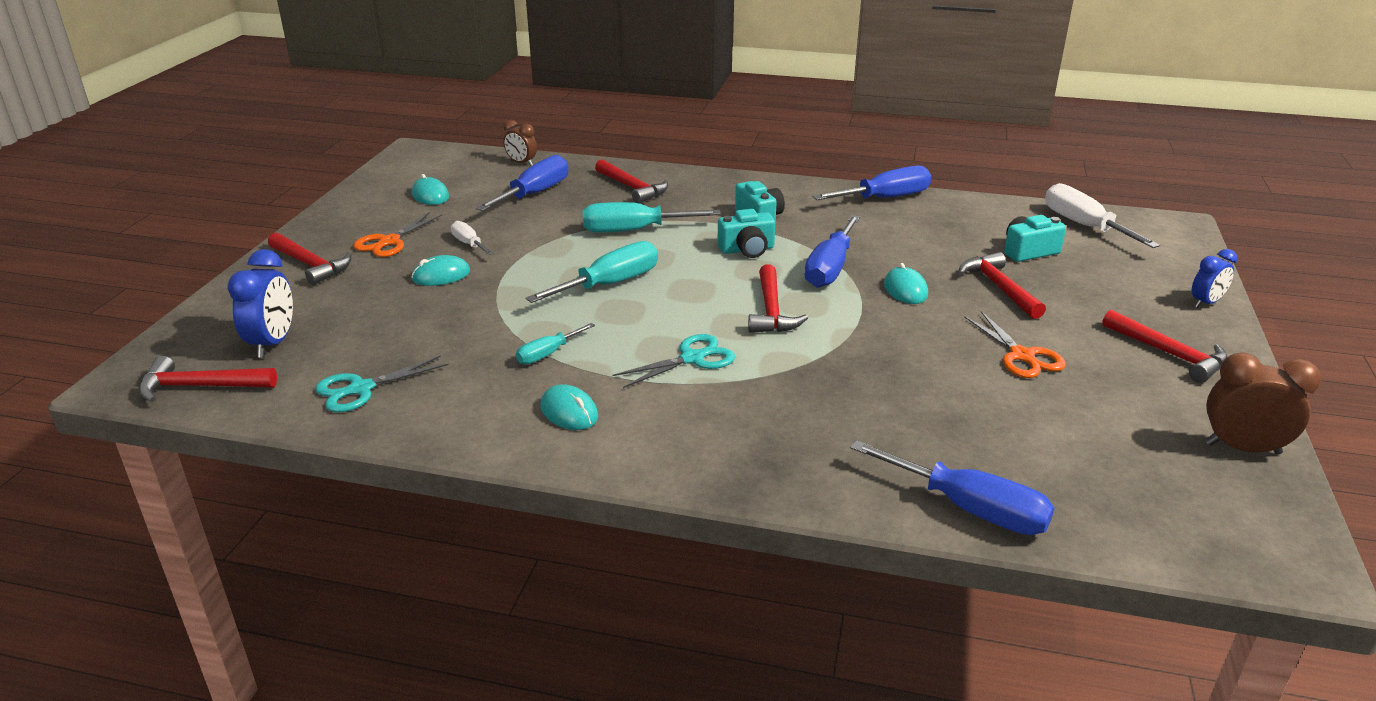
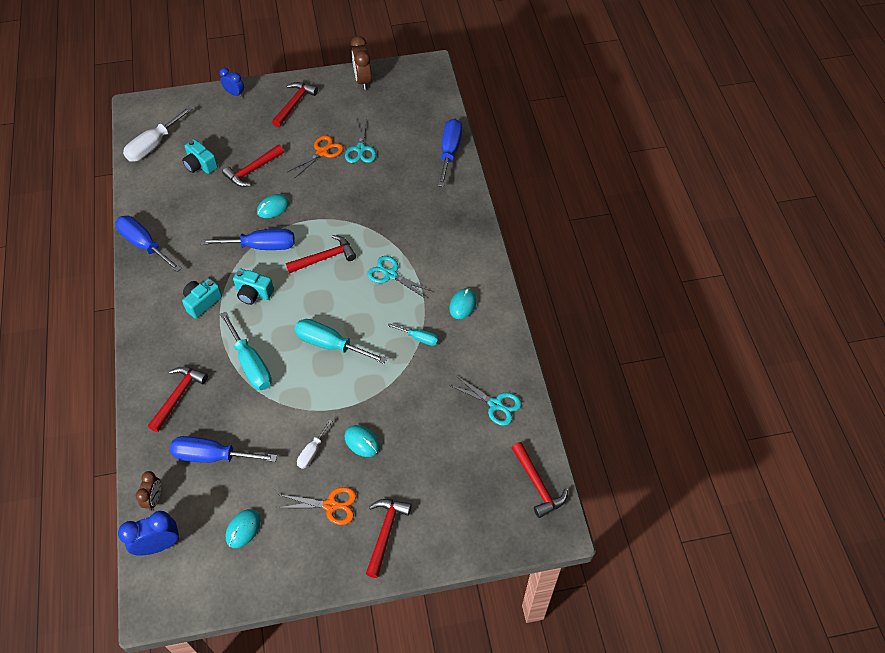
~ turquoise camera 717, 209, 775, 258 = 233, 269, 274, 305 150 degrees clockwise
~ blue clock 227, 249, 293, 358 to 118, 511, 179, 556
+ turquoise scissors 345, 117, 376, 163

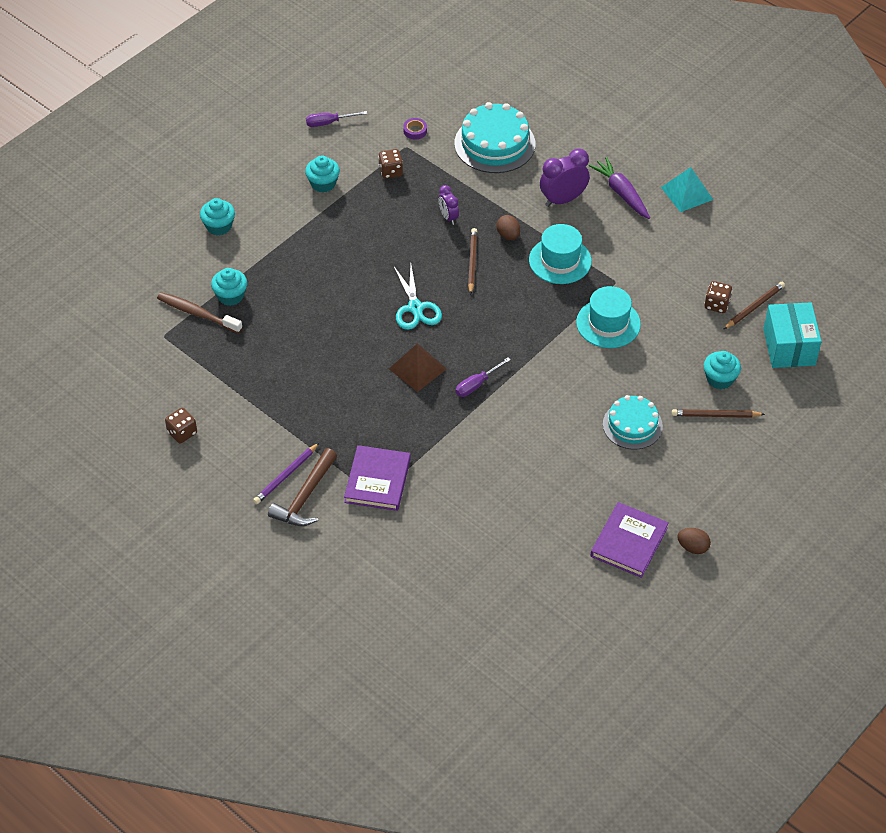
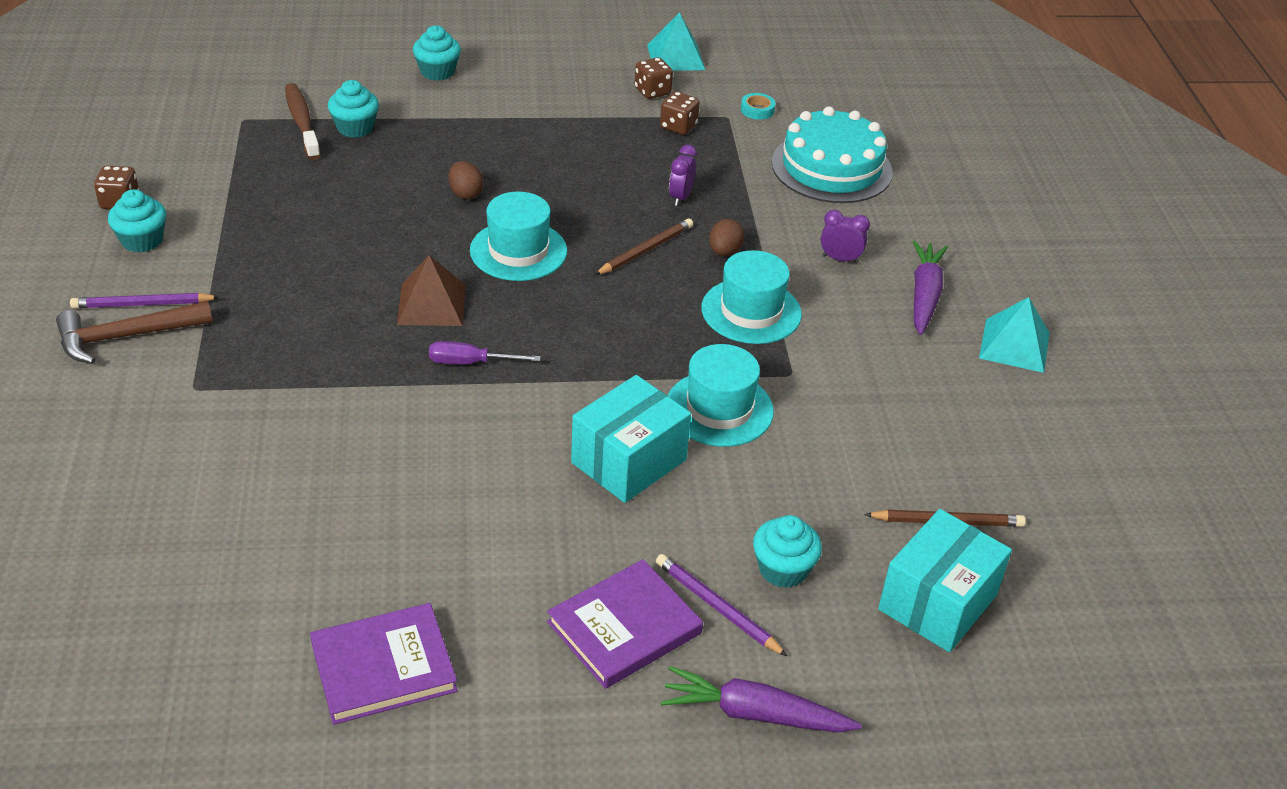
~ purple screwdriver 306, 111, 367, 127 to turquoise pyramid 647, 12, 705, 71
~ purple tape 403, 118, 427, 140 to turquoise tape 741, 93, 775, 120
~ purple clock 540, 148, 590, 207 = 821, 210, 870, 263 x0.58
~ turquoise cupcake 305, 156, 340, 193 to 108, 189, 166, 253
~ turquoise scissors 393, 265, 442, 330 to turquoise hat 470, 191, 567, 281
~ brown dice 704, 281, 732, 313 to 635, 57, 673, 99
- turquoise cake 603, 395, 663, 450
~ brown pencil 672, 409, 765, 418 to purple pencil 656, 554, 788, 656
~ purple book 344, 445, 411, 511 to 547, 559, 703, 689
~ brown egg 677, 528, 711, 554 to 448, 161, 483, 200
+ turquoise box 571, 375, 691, 503
+ purple carrot 661, 666, 862, 732

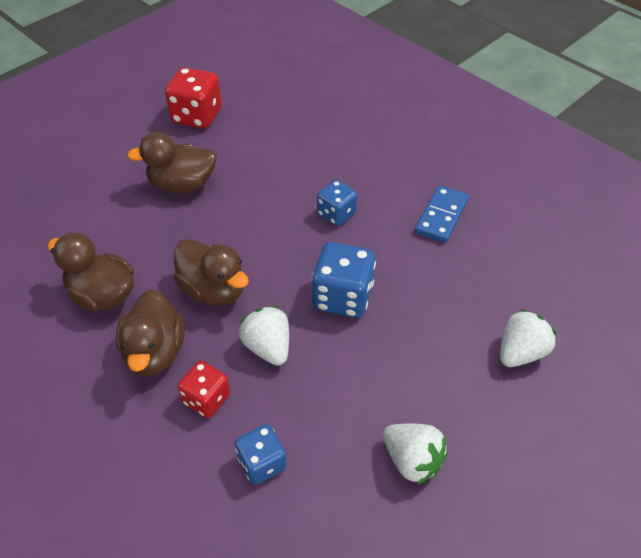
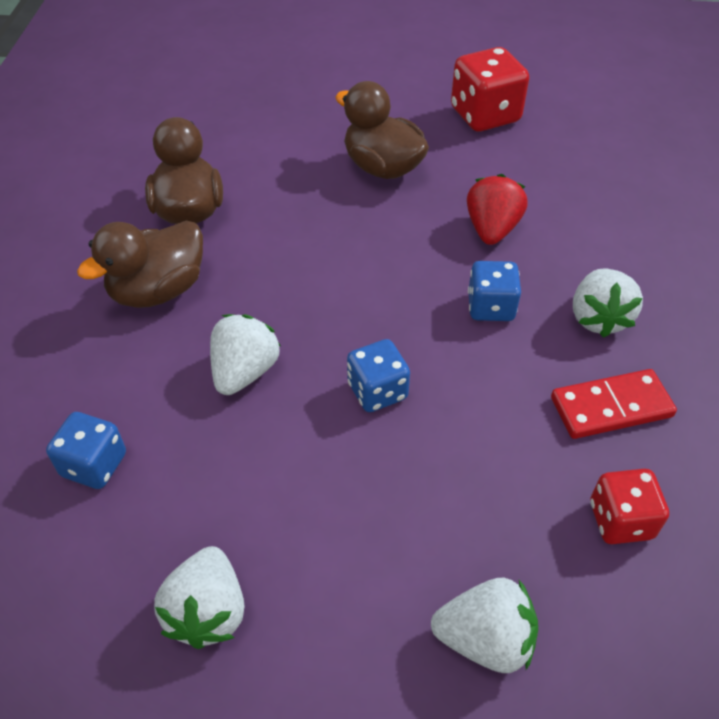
~ blue domino 415, 185, 469, 243 to red domino 551, 369, 677, 439
- brown duck 174, 239, 249, 305
~ blue dice 312, 242, 376, 318 = 347, 339, 410, 412 x0.63
~ red dice 178, 361, 230, 418 to 590, 469, 669, 544
+ red strawberry 467, 174, 528, 245
+ white strawberry 573, 268, 643, 338

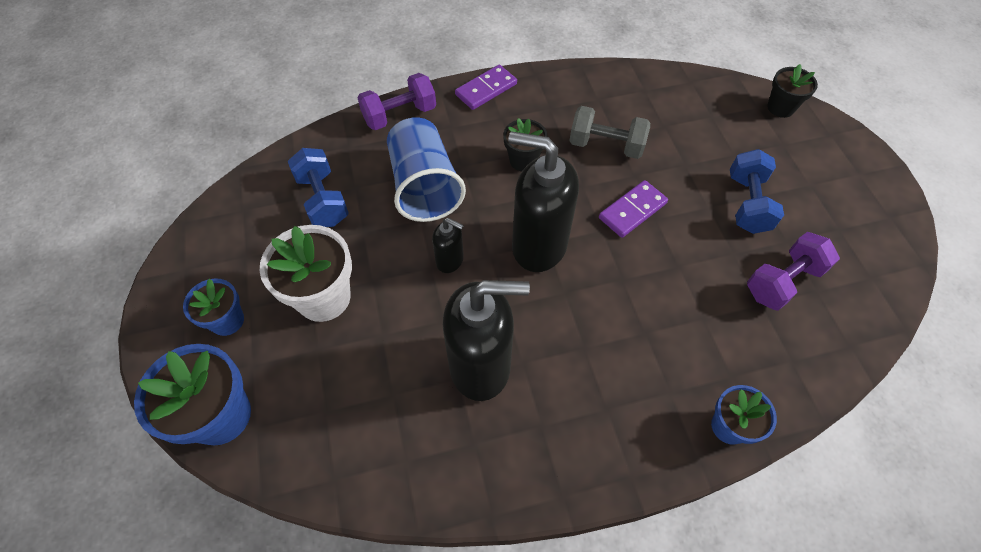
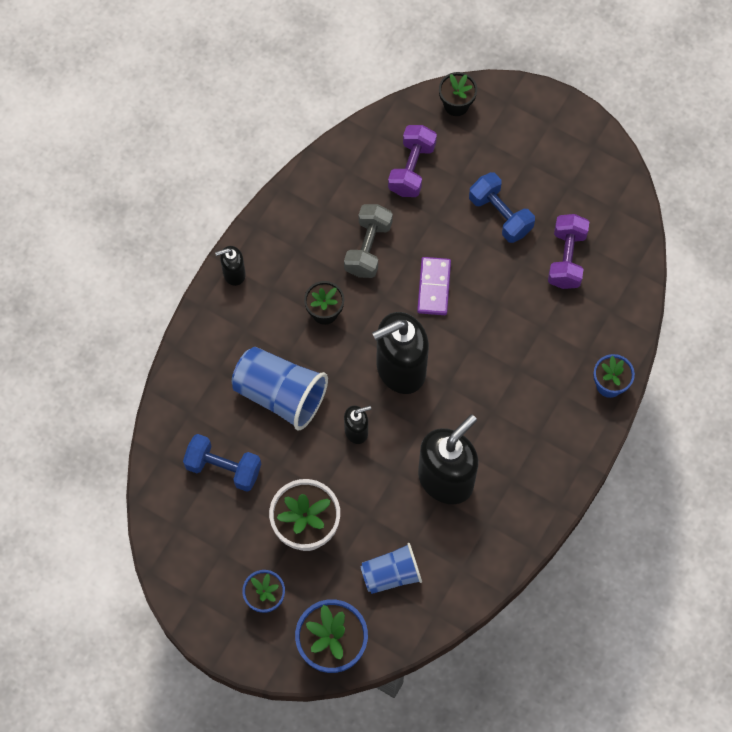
~ purple domino 455, 65, 517, 110 to black soap dispenser 215, 246, 246, 286
~ purple dumbbell 357, 73, 436, 130 to 388, 125, 437, 197
~ grey dumbbell 569, 106, 650, 159 = 344, 204, 393, 278 45 degrees counterclockwise
+ blue cup 360, 543, 422, 594

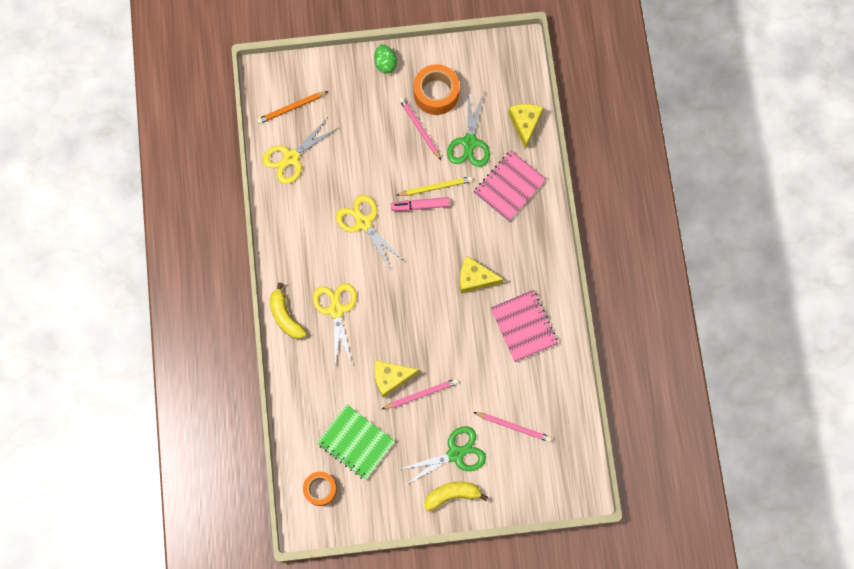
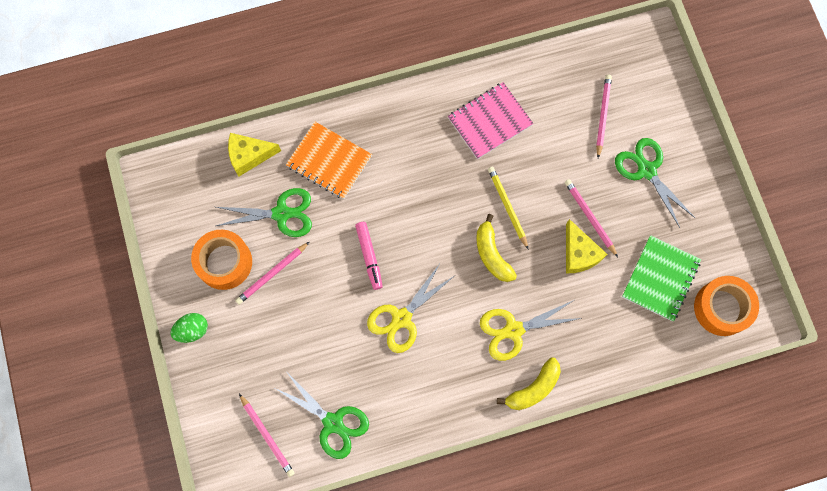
~ orange pencil 257, 91, 328, 124 to pink pencil 239, 394, 295, 477
~ yellow scissors 262, 117, 338, 184 to green scissors 275, 373, 369, 459
~ pink notebook 474, 150, 546, 222 to orange notebook 286, 122, 372, 199
~ yellow pencil 396, 176, 473, 196 to 488, 167, 528, 249
- yellow cheese 460, 256, 504, 293
~ orange tape 303, 472, 337, 506 = 694, 276, 759, 336 x1.50
~ yellow banana 425, 482, 488, 511 to 476, 214, 517, 282

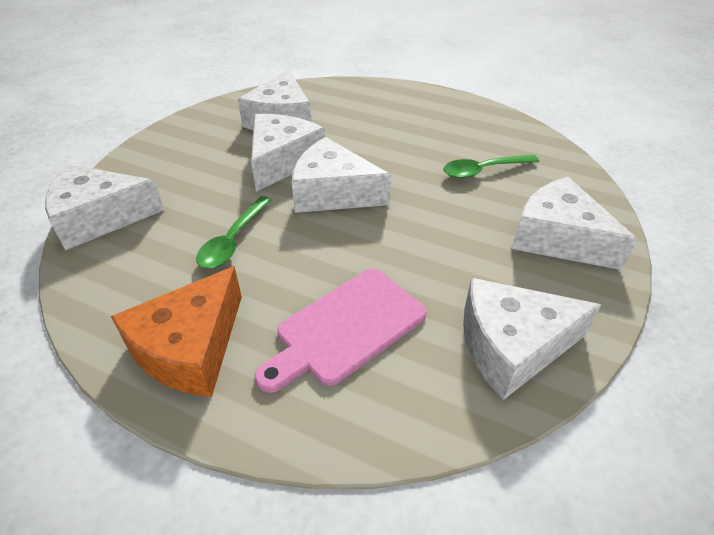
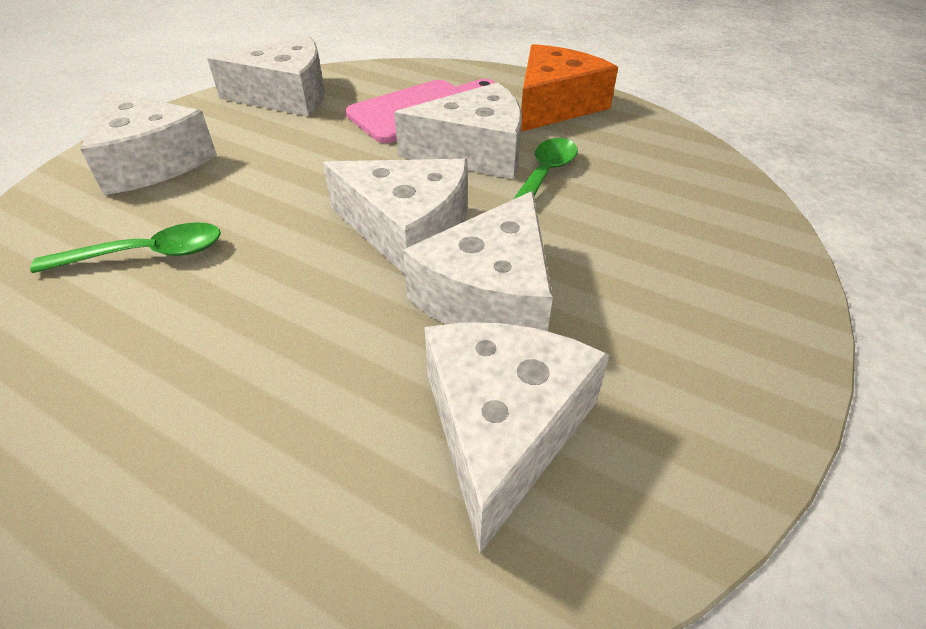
~ white cheese 45, 164, 164, 250 to 394, 82, 522, 179

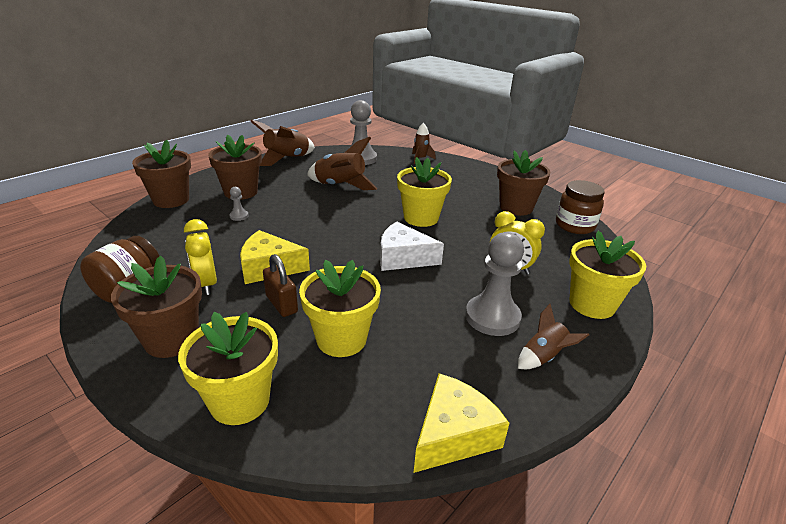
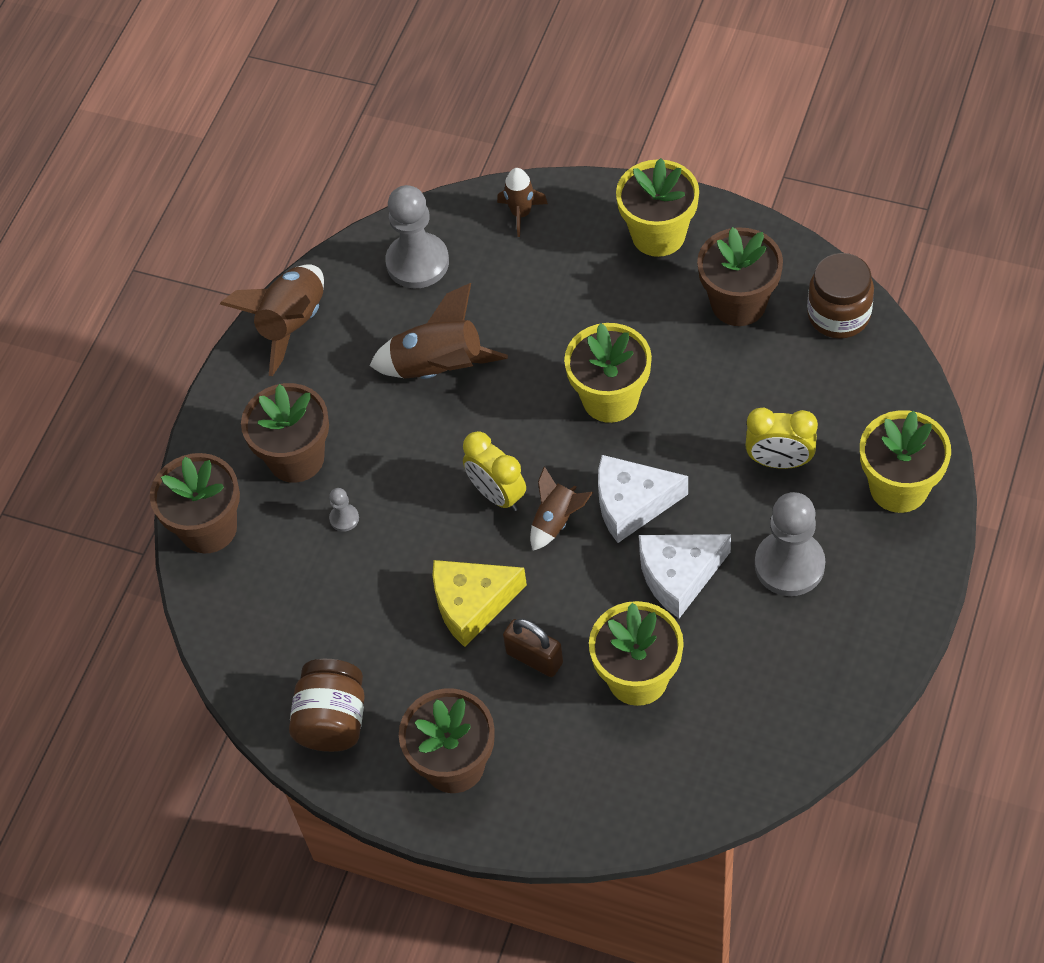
~ yellow clock 184, 219, 217, 295 to 463, 431, 526, 511
~ brown rocket 518, 304, 589, 369 to 530, 466, 593, 551
~ yellow flower pot 178, 312, 278, 425 to 616, 158, 699, 257
- yellow cheese 414, 373, 510, 473
+ white cheese 639, 534, 731, 618

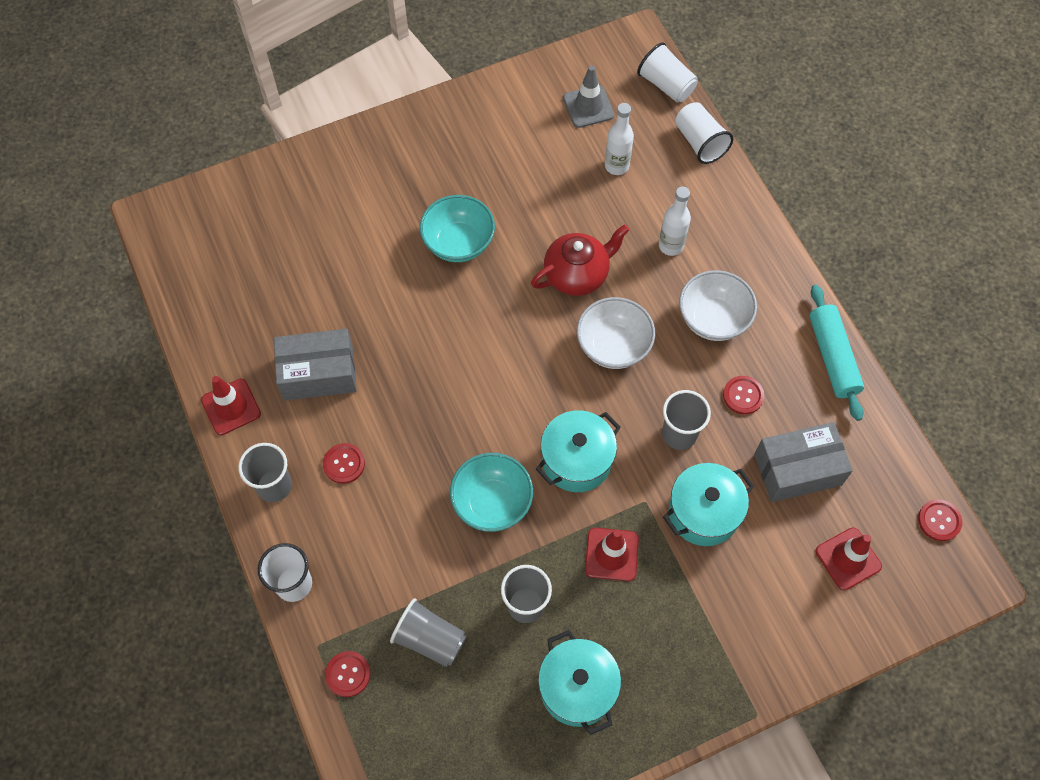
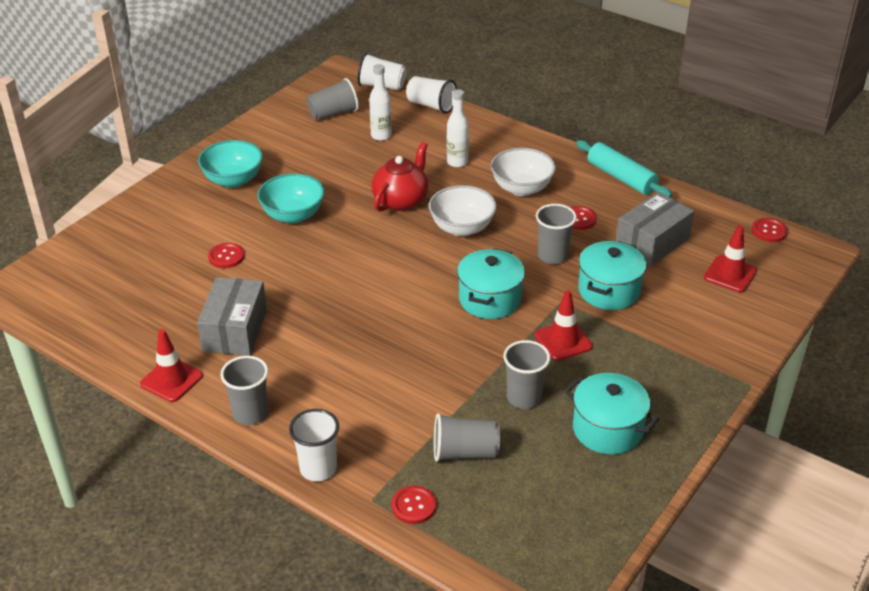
~ grey traffic cone 563, 65, 614, 128 to grey cup 307, 78, 359, 120
~ grey box 274, 329, 357, 401 = 197, 277, 267, 356 45 degrees counterclockwise
~ red button 323, 443, 365, 484 to 208, 243, 244, 268
~ turquoise bowl 450, 453, 533, 532 to 198, 140, 263, 188

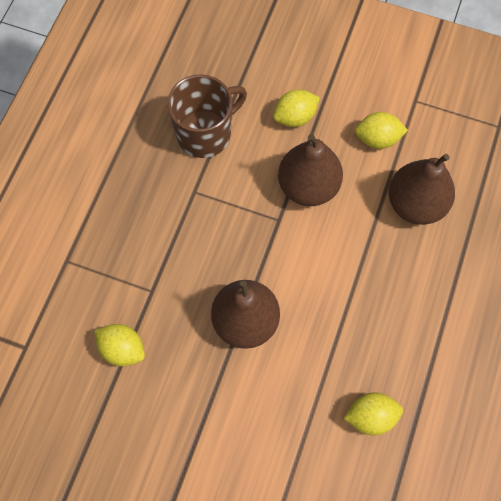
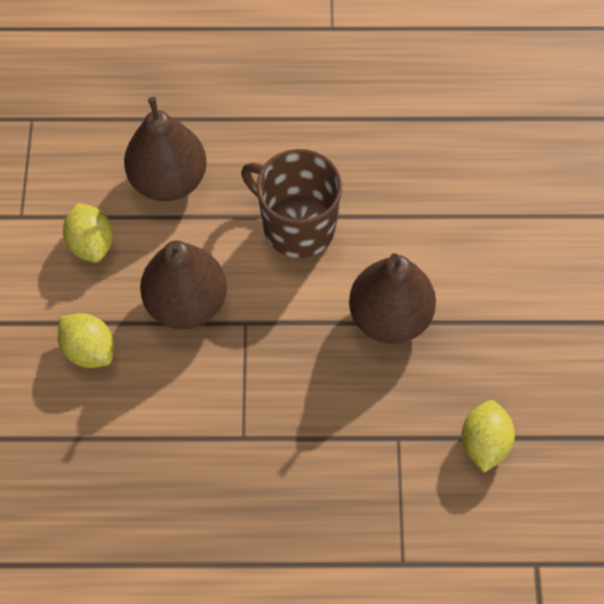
~ brown mug 167, 75, 247, 158 to 241, 149, 342, 258
- yellow lemon 344, 392, 403, 436

